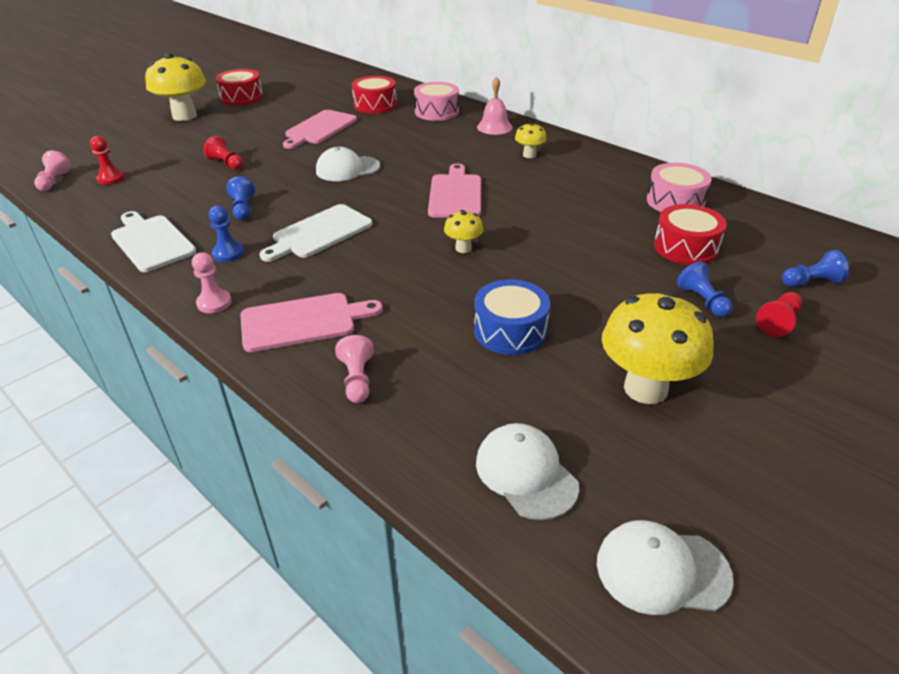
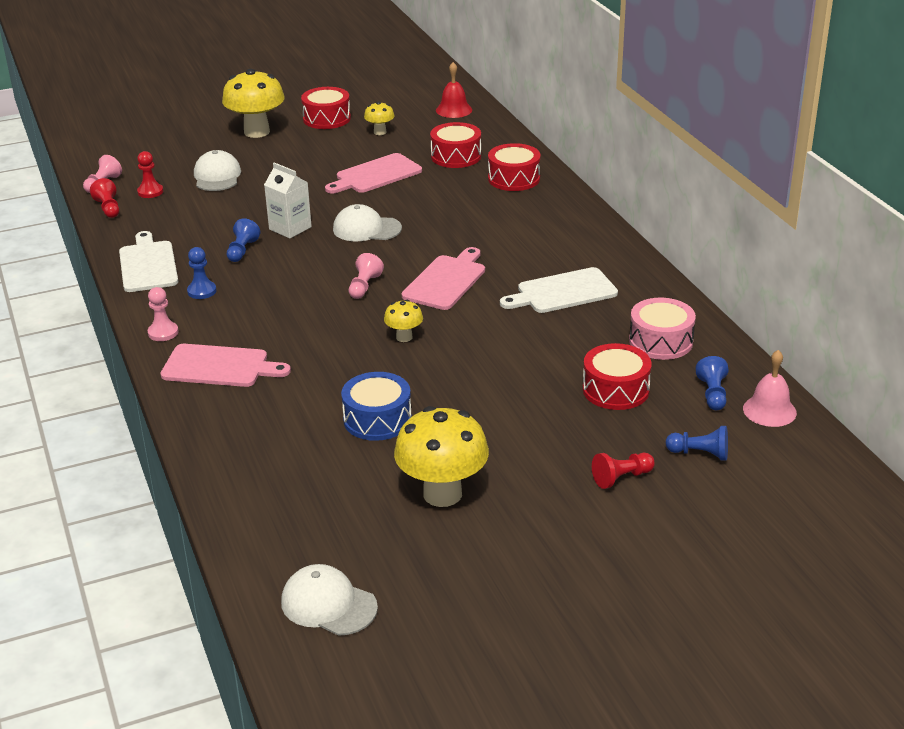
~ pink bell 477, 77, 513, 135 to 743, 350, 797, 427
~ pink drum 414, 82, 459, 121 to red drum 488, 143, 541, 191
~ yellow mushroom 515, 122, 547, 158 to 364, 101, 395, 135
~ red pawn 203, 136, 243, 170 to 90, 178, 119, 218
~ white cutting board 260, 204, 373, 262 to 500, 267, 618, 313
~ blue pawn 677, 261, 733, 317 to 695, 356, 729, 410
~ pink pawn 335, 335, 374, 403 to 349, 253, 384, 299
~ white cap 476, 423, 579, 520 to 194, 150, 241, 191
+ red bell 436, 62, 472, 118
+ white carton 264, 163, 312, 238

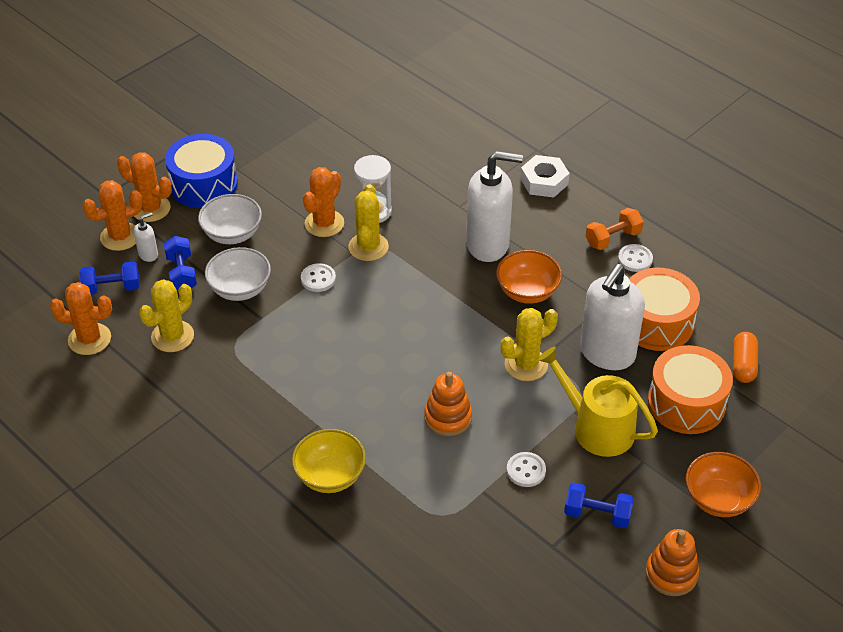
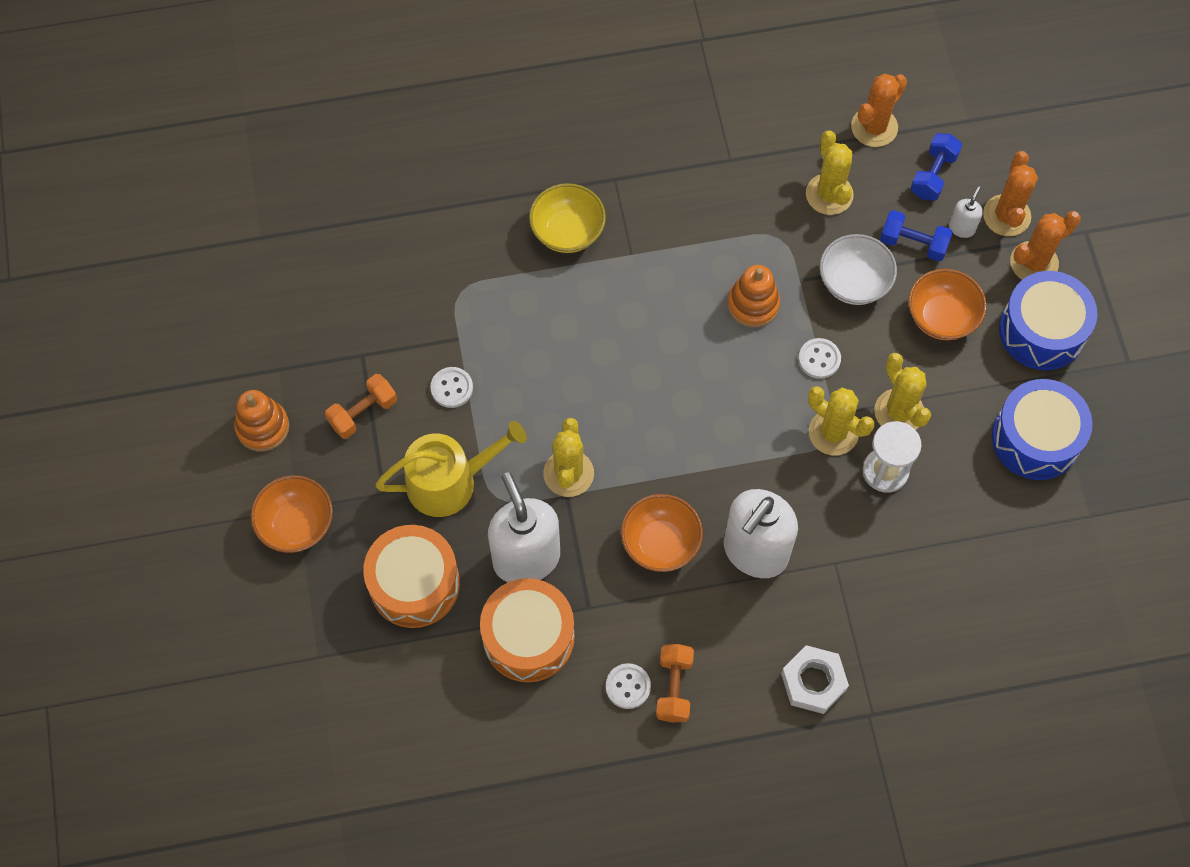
~ orange cactus 303, 167, 344, 237 to yellow cactus 874, 353, 931, 430
~ white bowl 198, 194, 262, 244 to orange bowl 908, 269, 987, 340
~ white soap dispenser 134, 212, 158, 262 = 949, 186, 983, 238 150 degrees counterclockwise
- orange capsule 733, 332, 758, 383
~ orange stacking toy 424, 372, 472, 436 to 727, 265, 780, 328
~ blue dumbbell 564, 483, 634, 529 to orange dumbbell 325, 374, 397, 439
+ blue drum 992, 379, 1093, 480

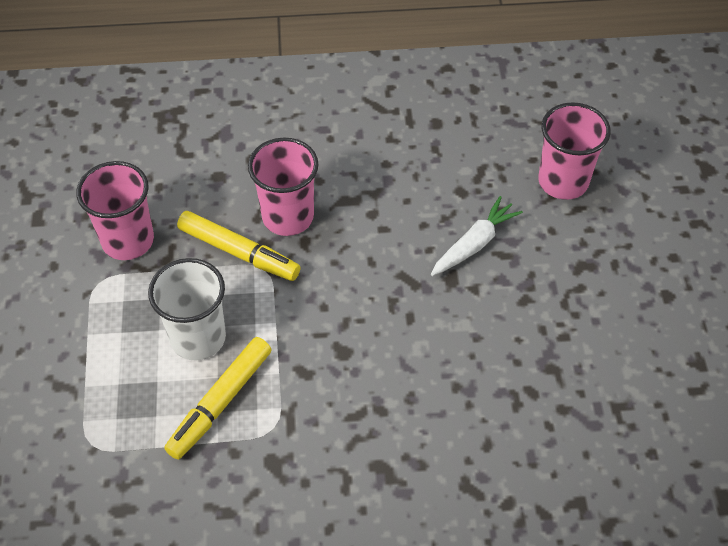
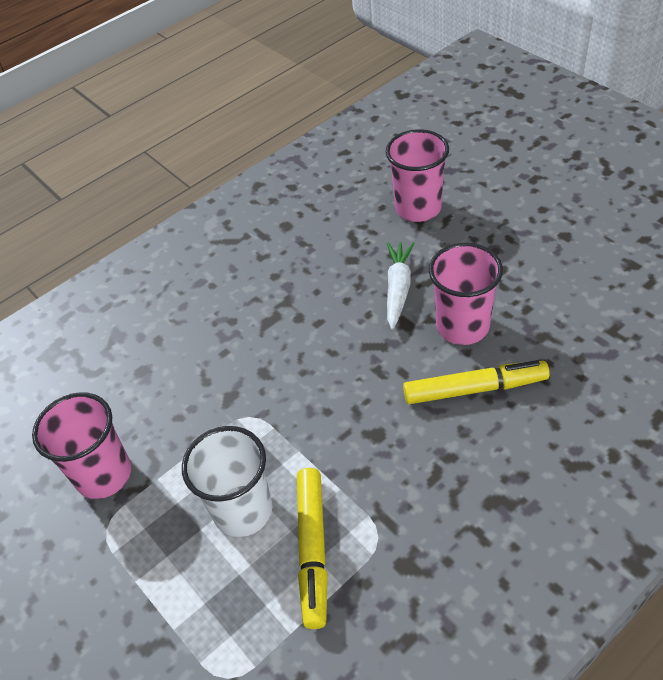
~ pink cup 248, 138, 318, 236 to 429, 243, 503, 345
~ yellow marker 177, 211, 301, 281 to 403, 360, 550, 404

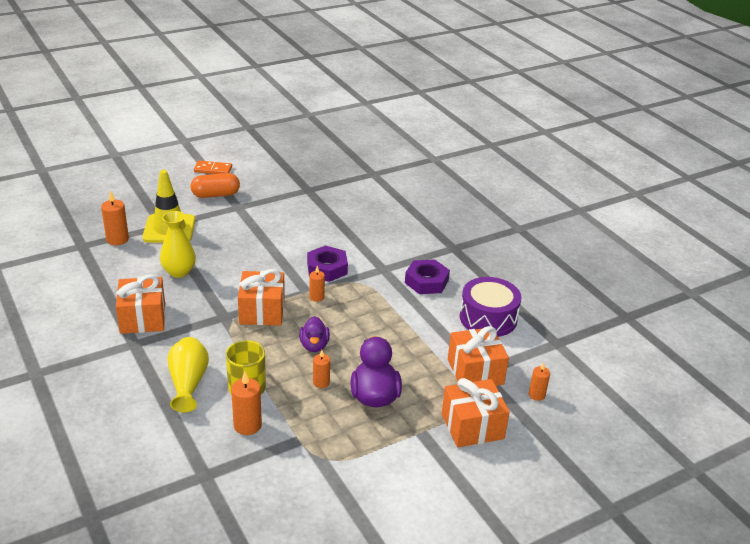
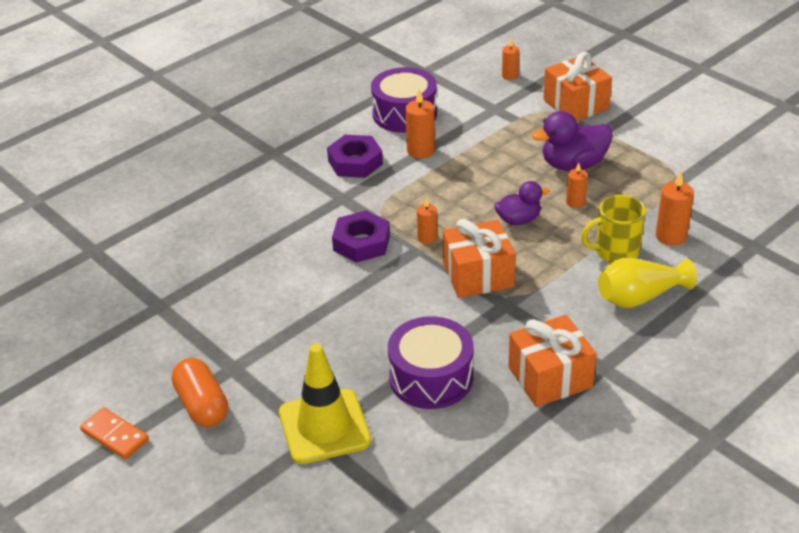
~ orange domino 194, 161, 232, 174 = 80, 407, 149, 459 45 degrees counterclockwise
~ orange candle 101, 190, 129, 245 to 405, 89, 435, 159
~ yellow vase 160, 211, 196, 278 to purple drum 388, 316, 474, 409
- orange gift 448, 326, 509, 386

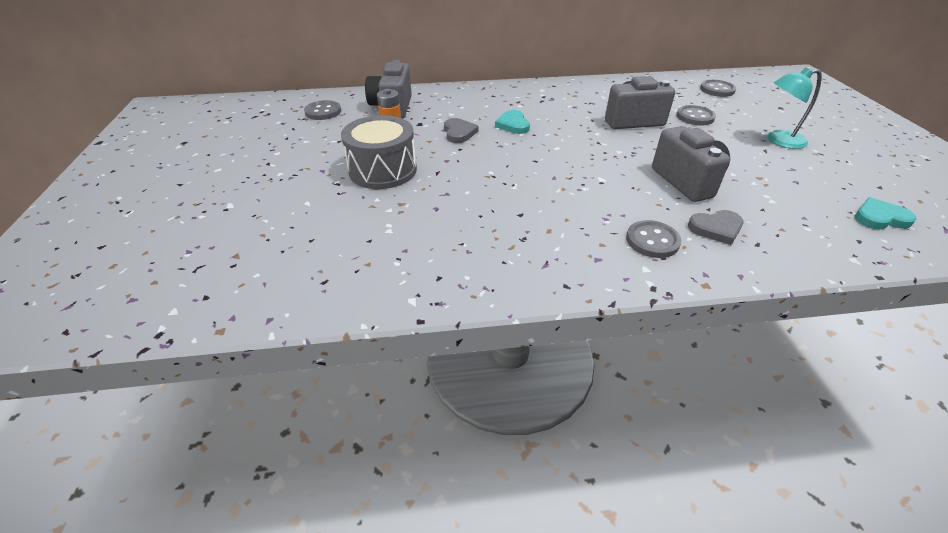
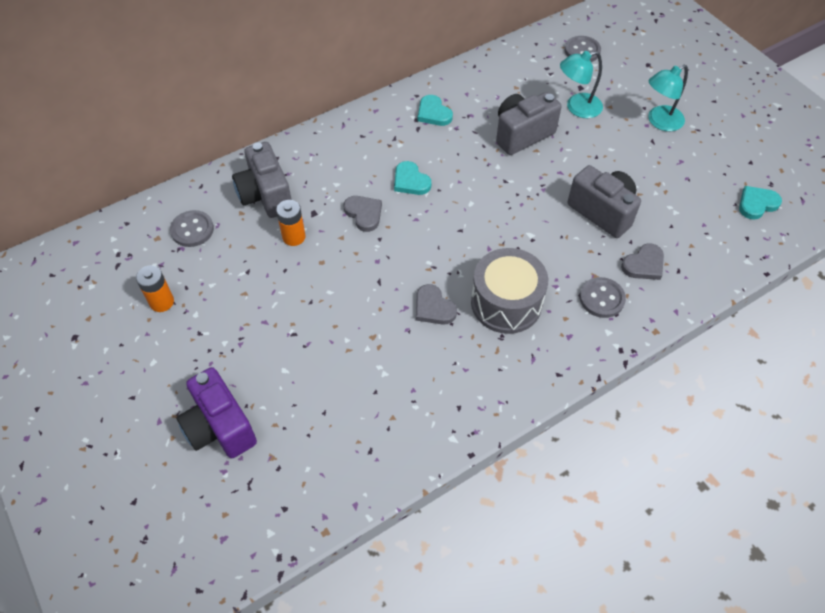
~ grey button 676, 105, 716, 126 to turquoise lamp 560, 51, 603, 118
~ grey drum 341, 115, 417, 189 to 471, 248, 548, 334
+ turquoise heart 418, 95, 453, 126
+ orange battery 136, 265, 174, 312
+ grey heart 416, 284, 457, 325
+ purple camera 176, 367, 257, 458

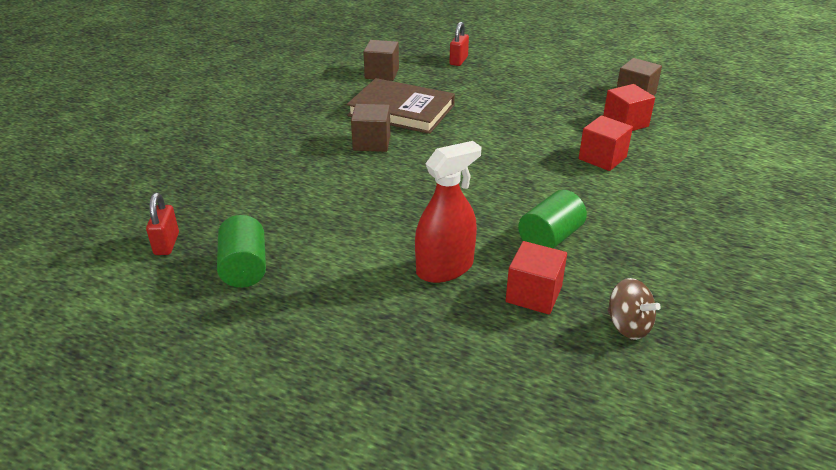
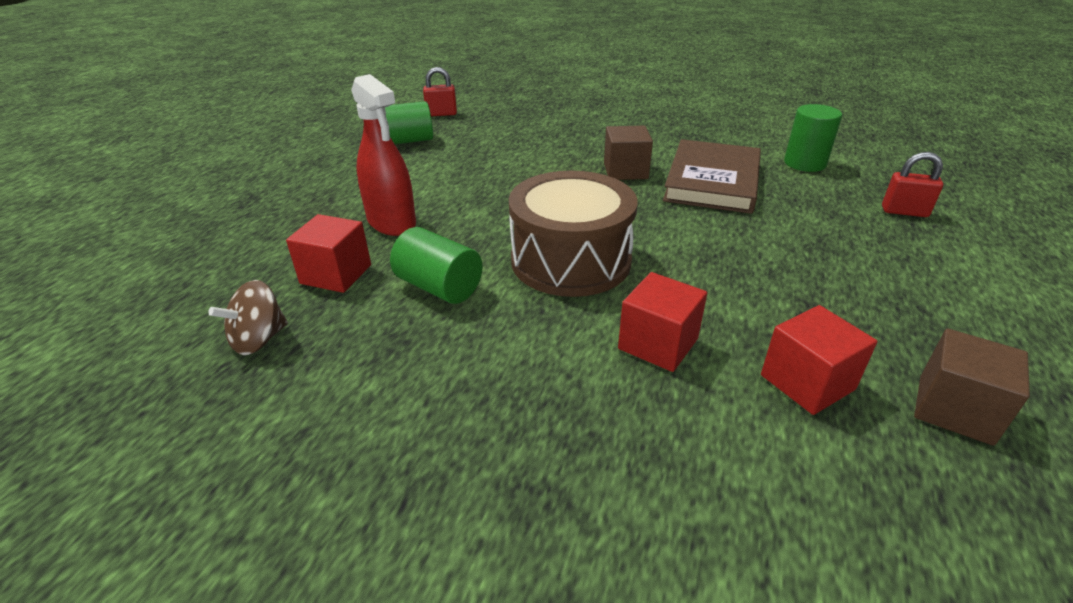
~ brown cube 363, 40, 399, 81 to green cylinder 784, 104, 842, 172
+ brown drum 509, 171, 638, 297

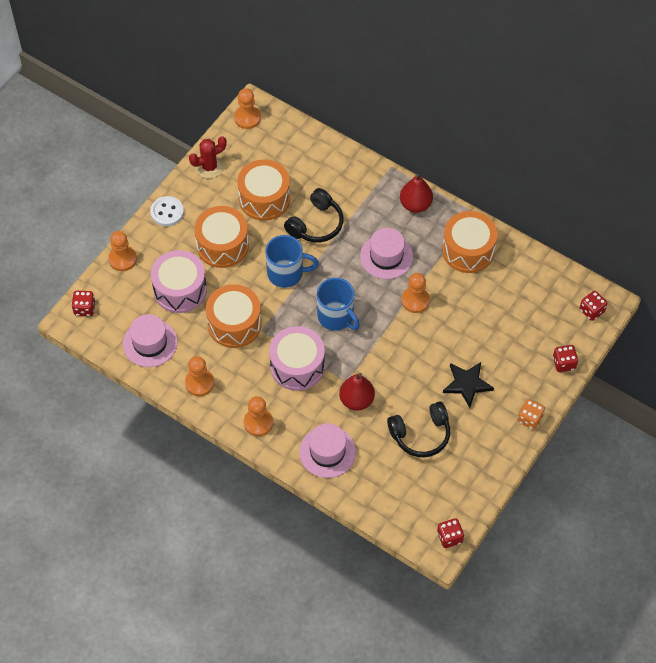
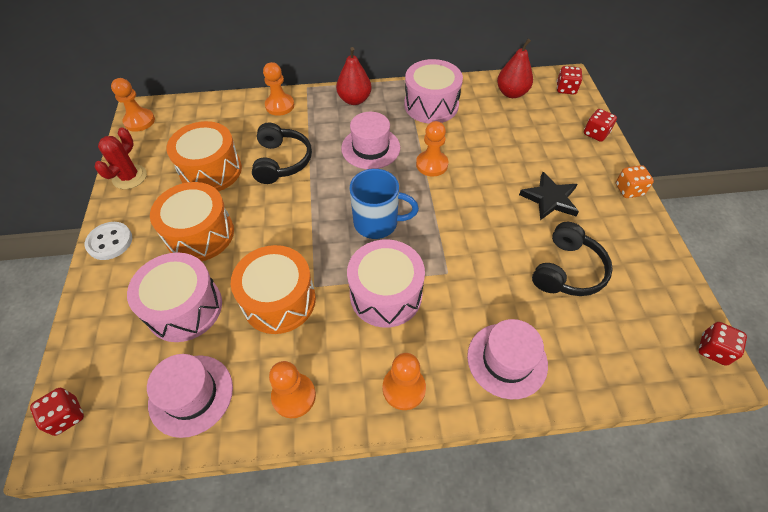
~ orange drum 442, 211, 497, 273 to pink drum 404, 59, 463, 124
~ orange pawn 108, 231, 137, 271 to 263, 62, 294, 116
- blue mug 265, 235, 319, 288
~ red pear 339, 373, 375, 411 to 497, 39, 533, 98

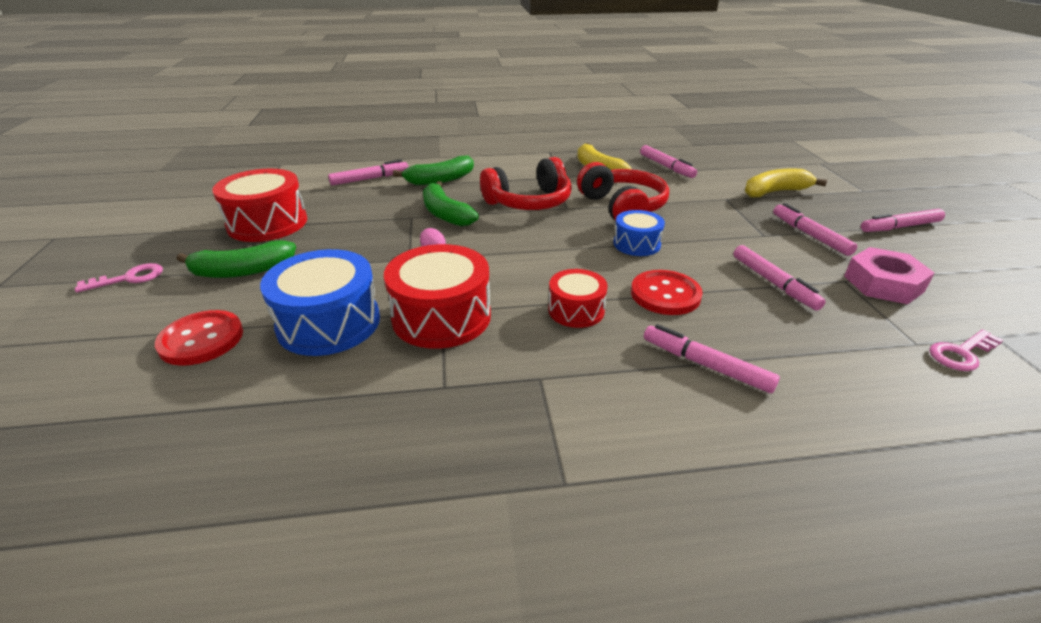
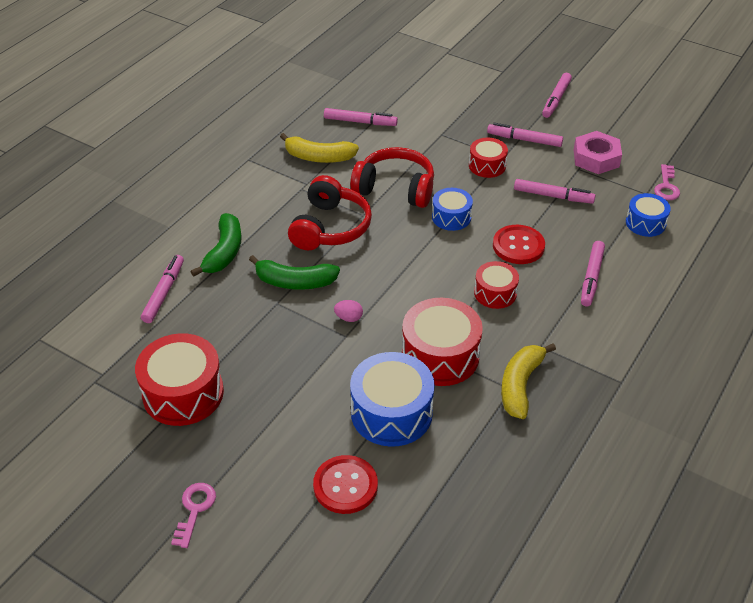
~ yellow banana 745, 169, 827, 197 to 501, 343, 556, 419
- green banana 177, 240, 296, 278
~ pink marker 644, 324, 780, 393 = 581, 241, 605, 307 60 degrees counterclockwise
+ red drum 469, 138, 508, 178
+ blue drum 626, 193, 671, 237

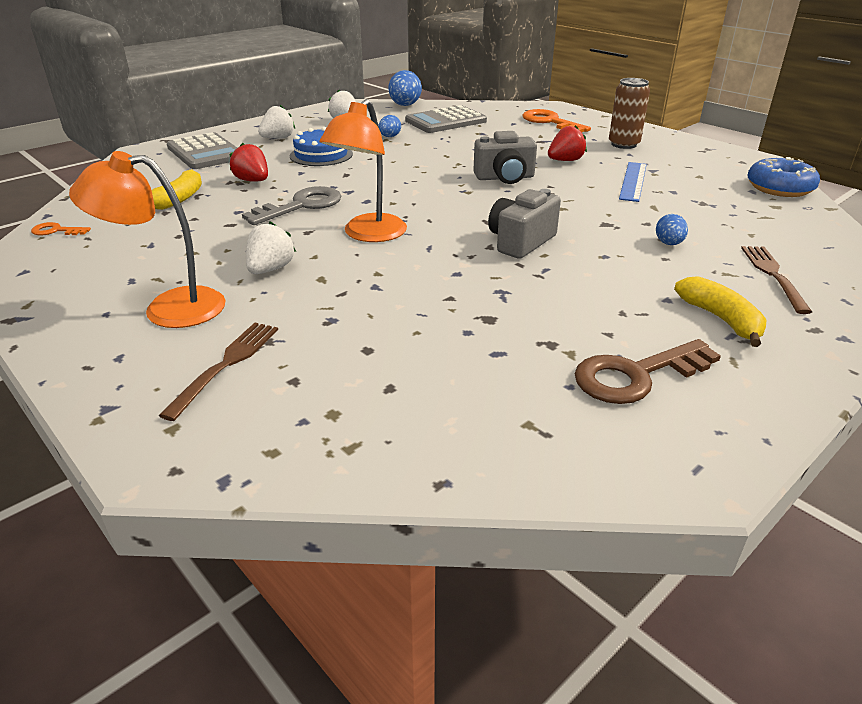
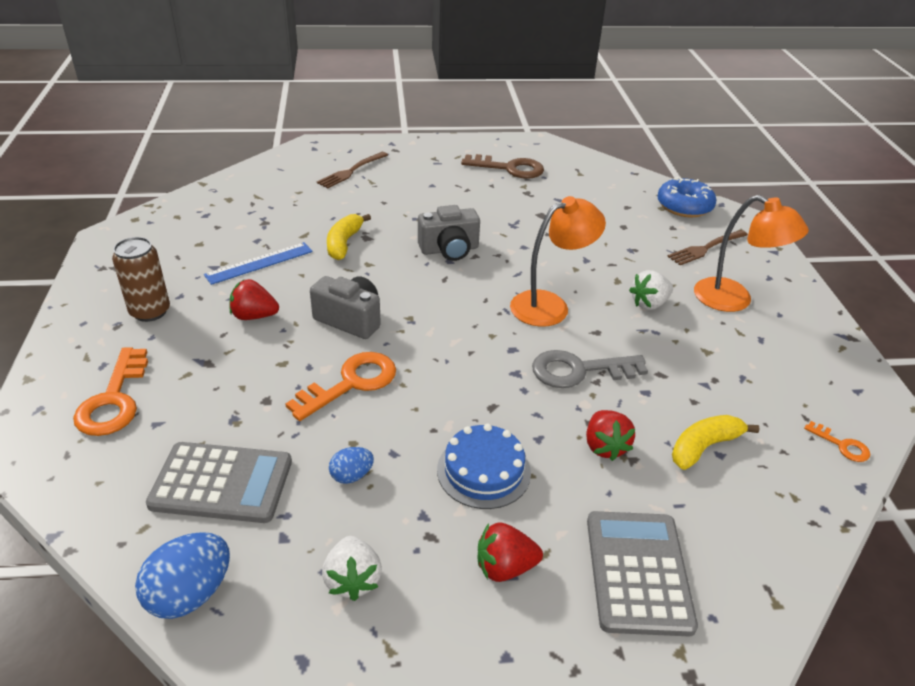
~ white strawberry 258, 105, 295, 138 to red strawberry 478, 522, 543, 582
~ blue donut 747, 157, 820, 197 to 657, 177, 716, 218
- blue egg 656, 214, 688, 245
~ yellow banana 674, 276, 767, 347 to 327, 214, 371, 260
+ orange key 285, 352, 396, 421

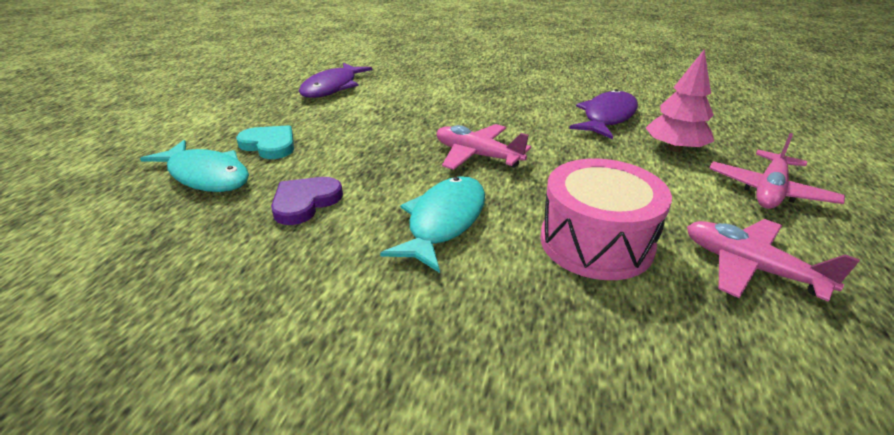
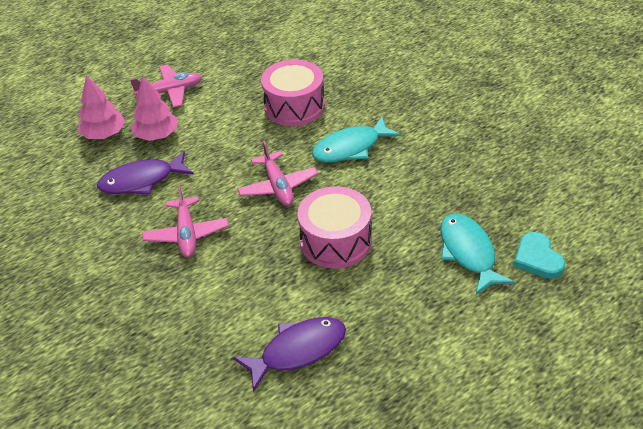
~ turquoise heart 236, 125, 294, 159 to 514, 232, 565, 279
- purple heart 271, 177, 343, 225
~ pink plane 687, 219, 860, 302 to 142, 184, 229, 257
+ pink tree 78, 75, 125, 139
+ pink drum 297, 186, 372, 269

